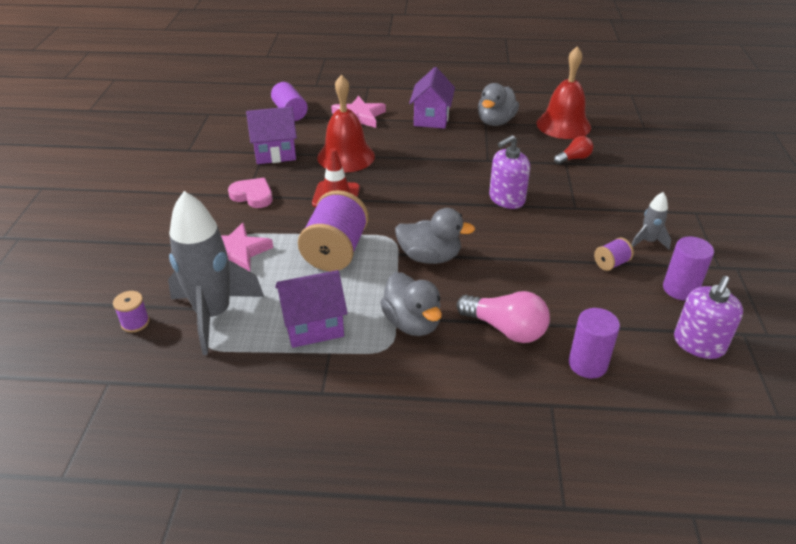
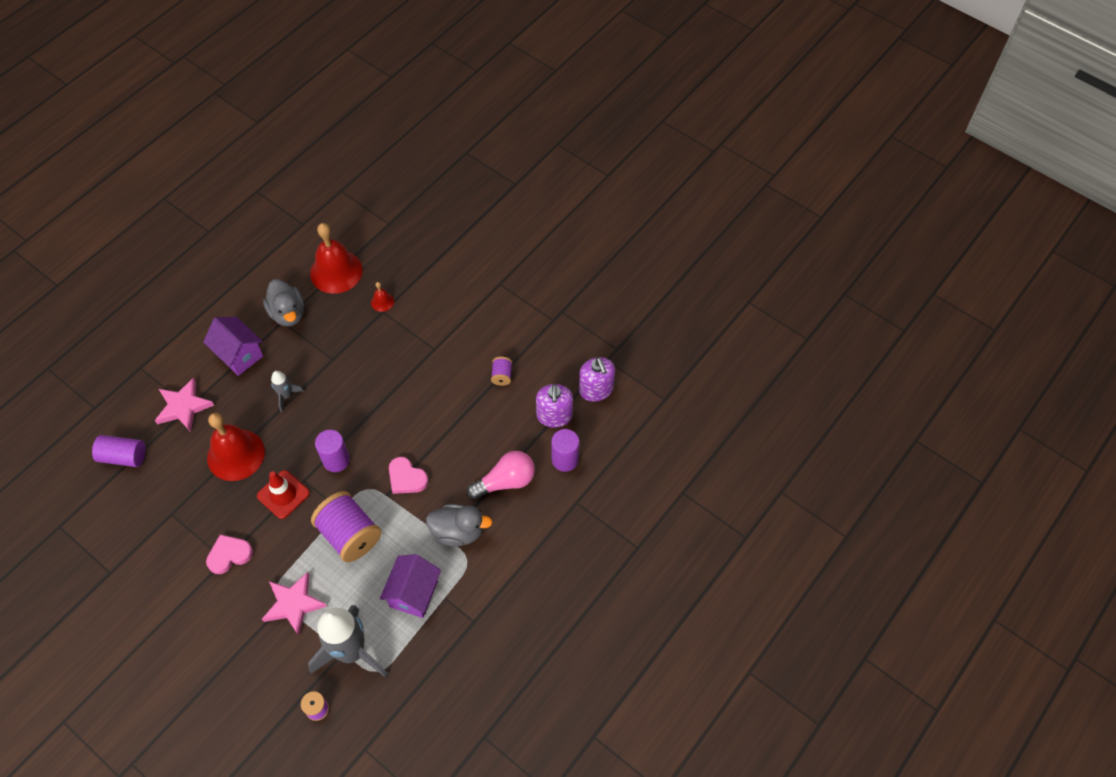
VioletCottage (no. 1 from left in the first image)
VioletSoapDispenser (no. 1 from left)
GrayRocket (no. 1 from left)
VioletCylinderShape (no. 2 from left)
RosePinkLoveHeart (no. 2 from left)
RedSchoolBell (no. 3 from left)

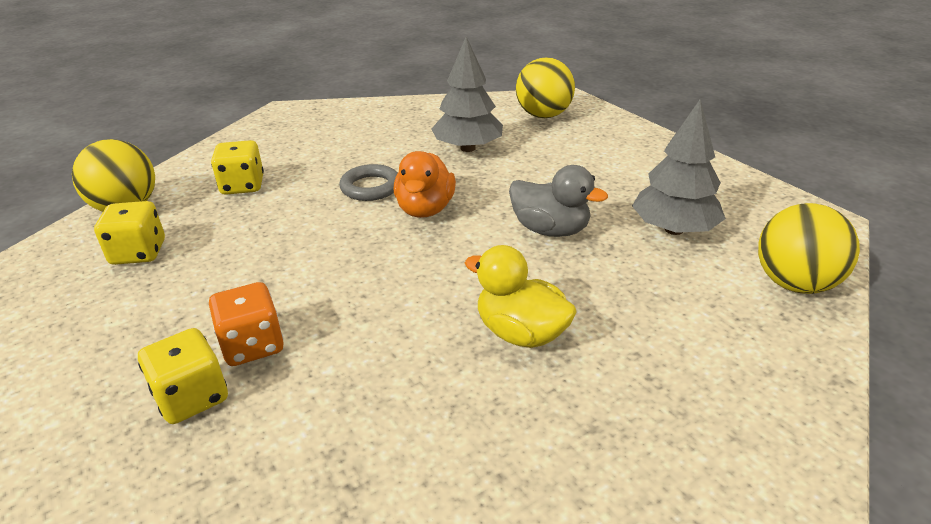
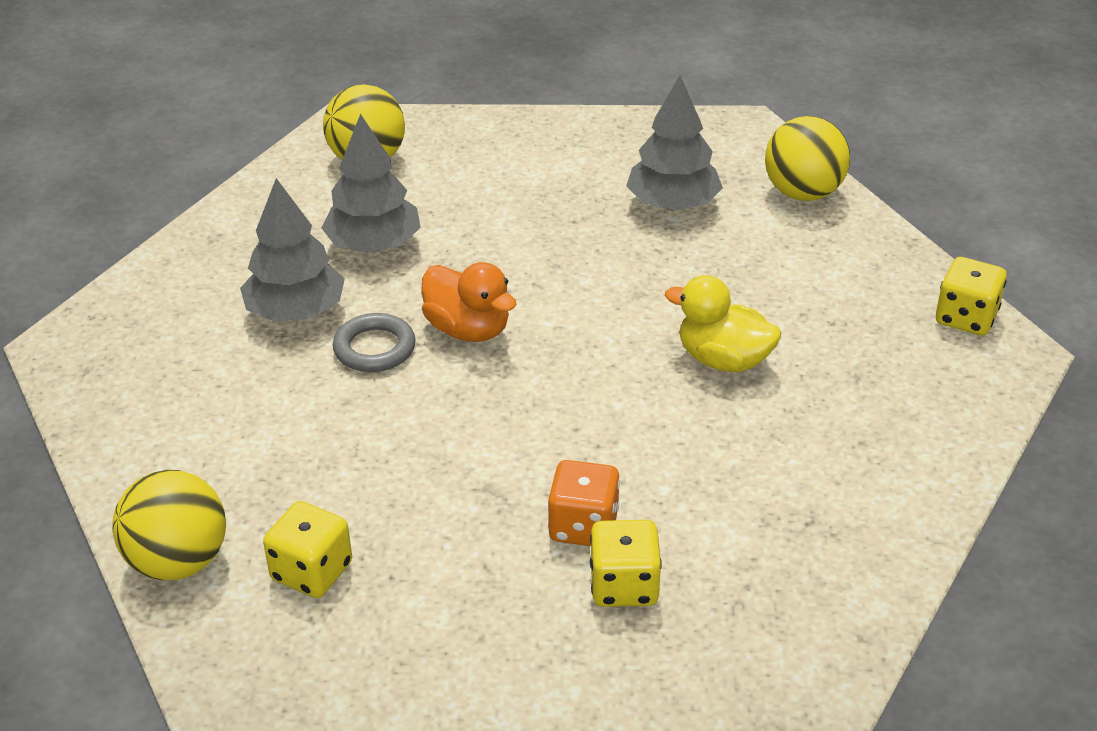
GrayRubberDuck
GrayFirTree (no. 1 from left)
YellowDie (no. 3 from left)
YellowRubberDuck

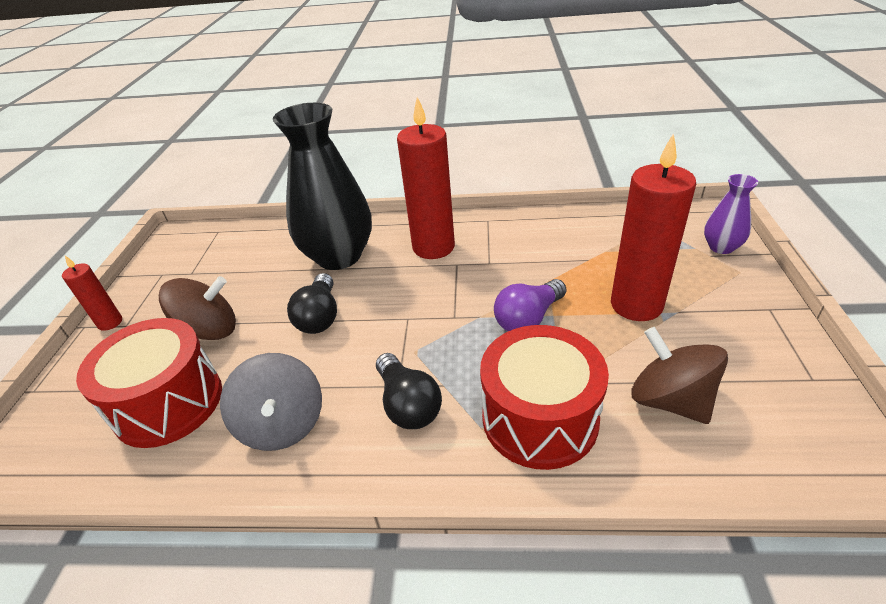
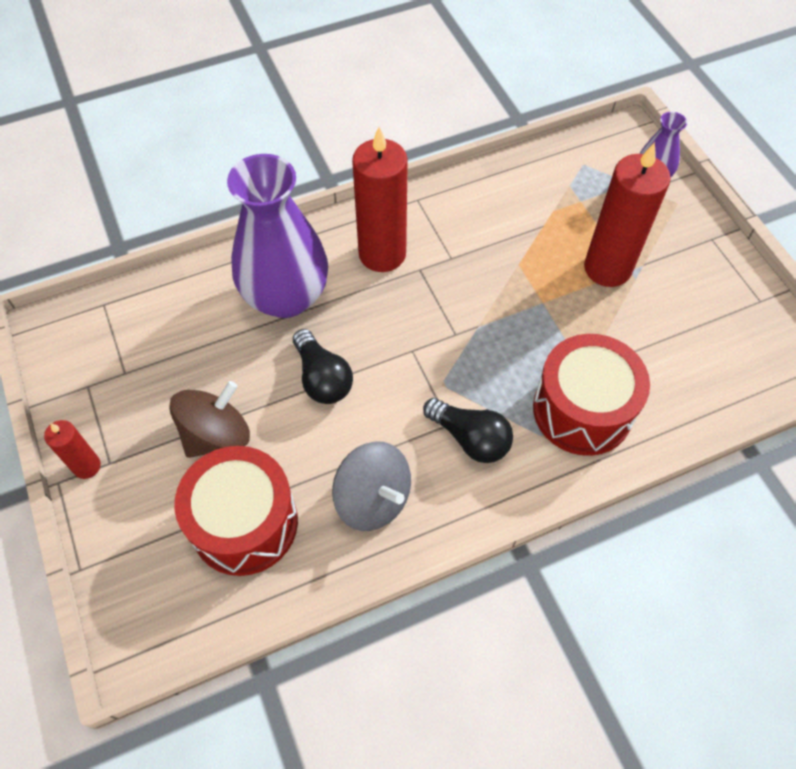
VioletLightBulb
DarkBrownToyTop (no. 2 from left in the first image)
VioletVase (no. 1 from left)

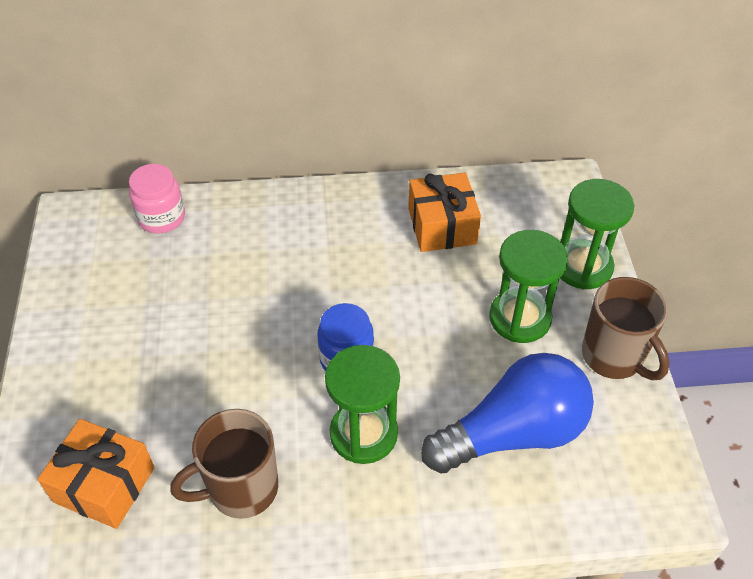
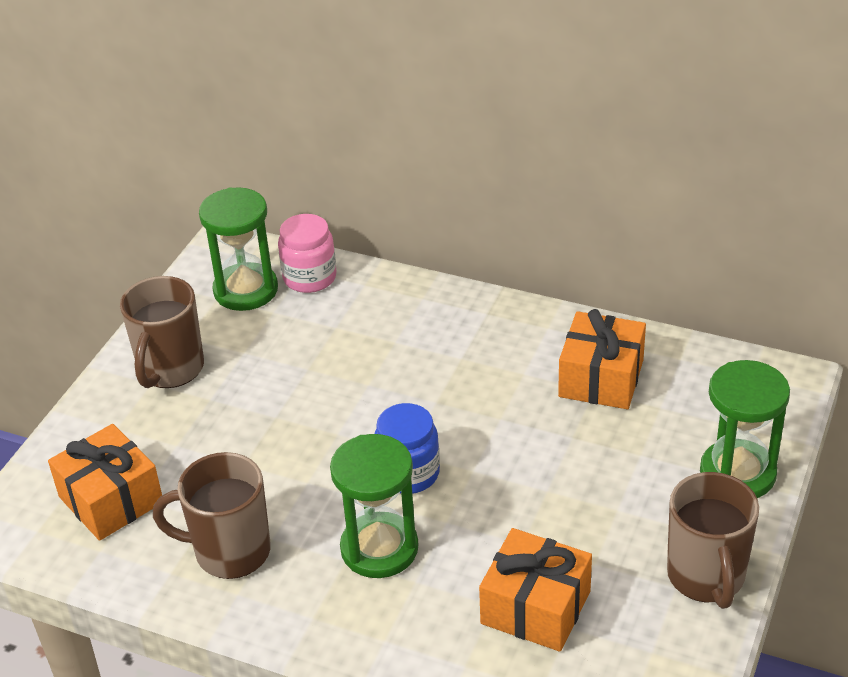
DarkBrownMug (no. 1 from left)
EmeraldHourglass (no. 1 from left)
OrangeGift (no. 2 from left)

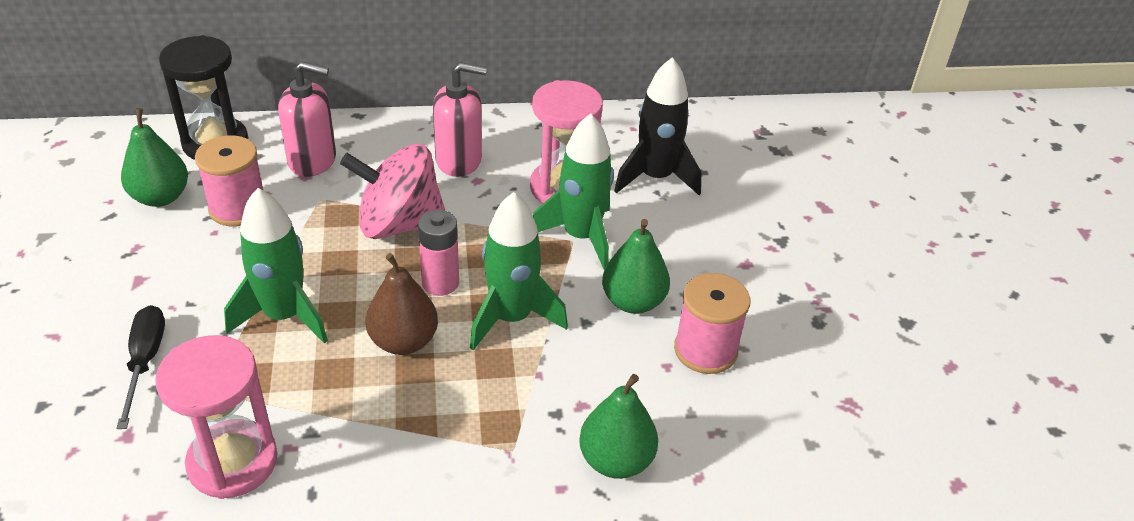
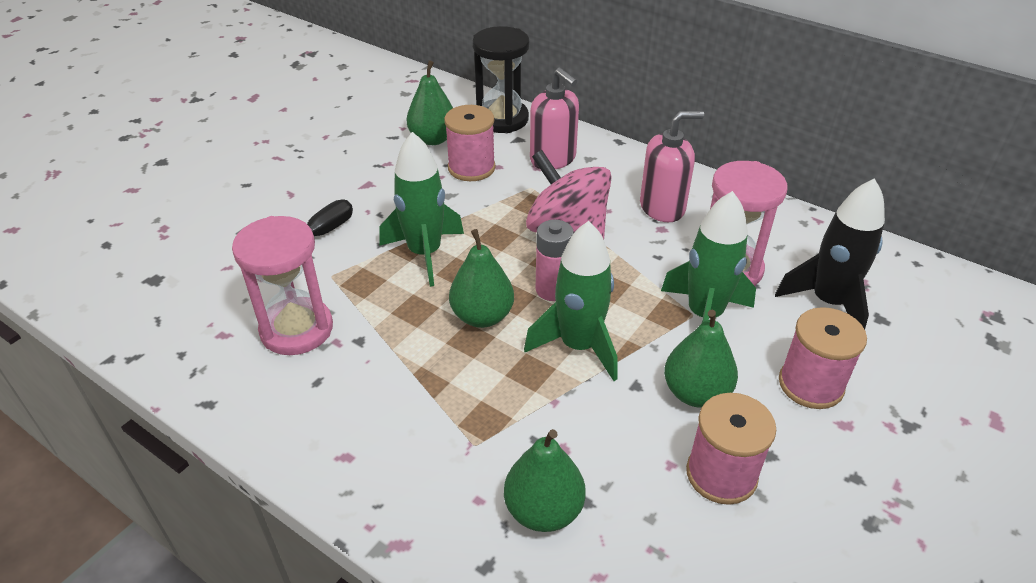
RosePinkBobbin (no. 3 from left)
EmeraldPear (no. 2 from left)
RosePinkSoapDispenser (no. 2 from left)

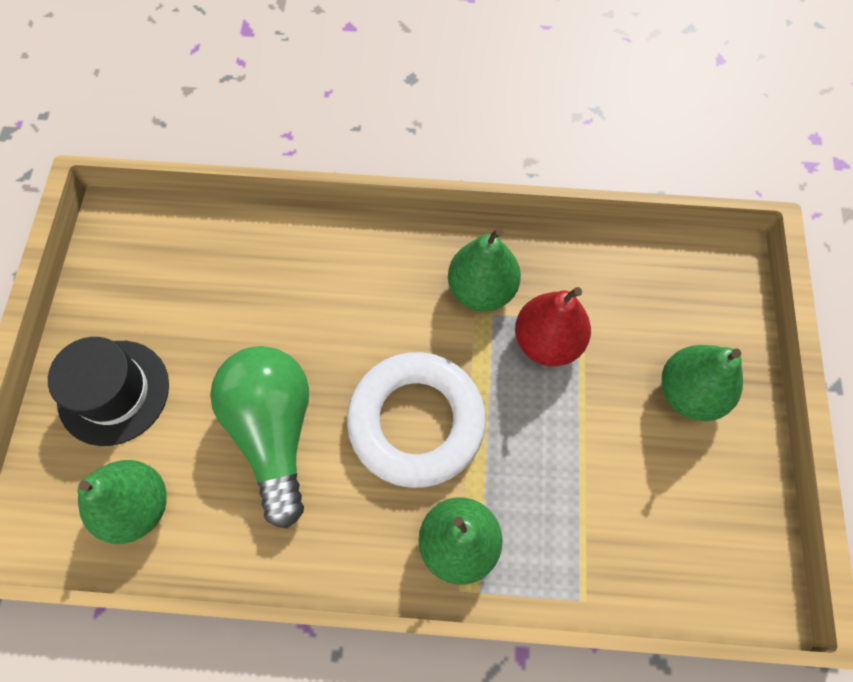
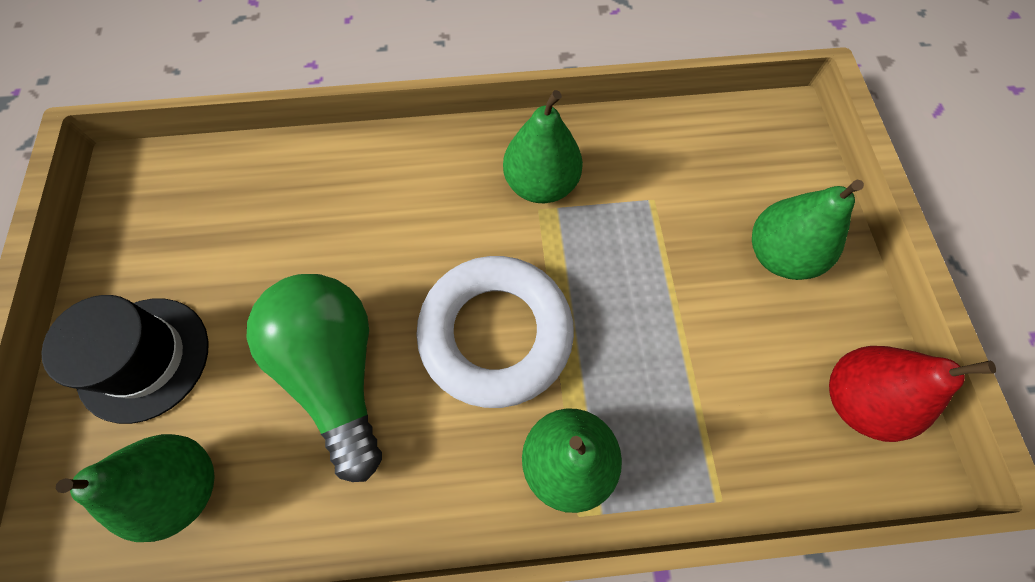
RedPear

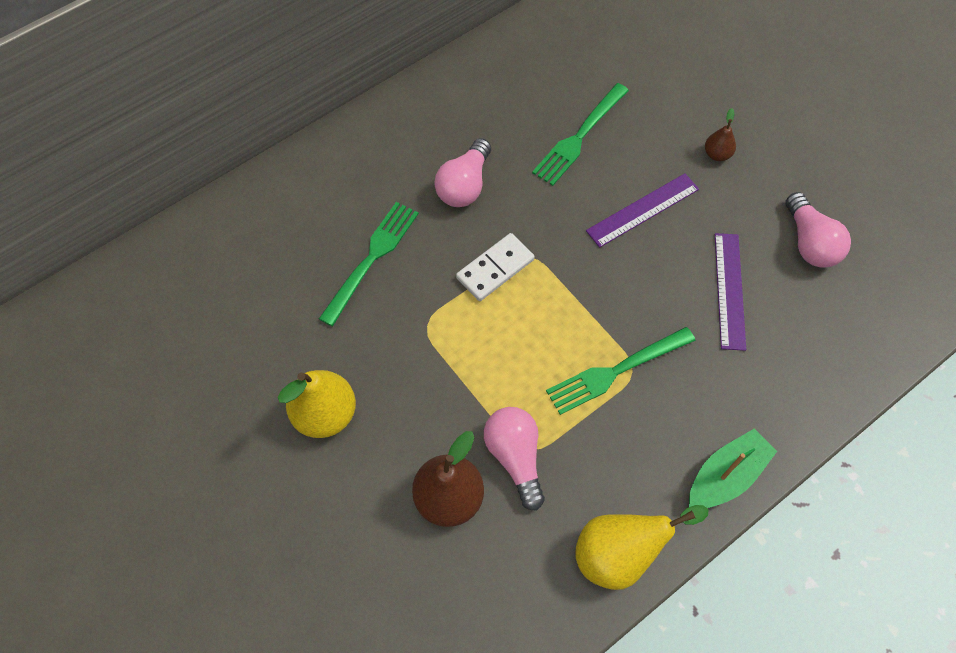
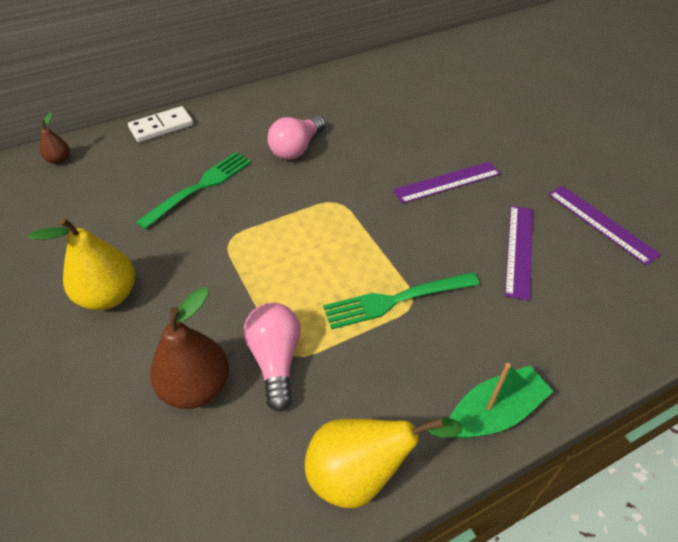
EmeraldDinnerFork (no. 2 from left in the first image)
SnowWhiteDominoPiece
DarkBrownPear (no. 1 from left)
VioletRuler (no. 3 from left)

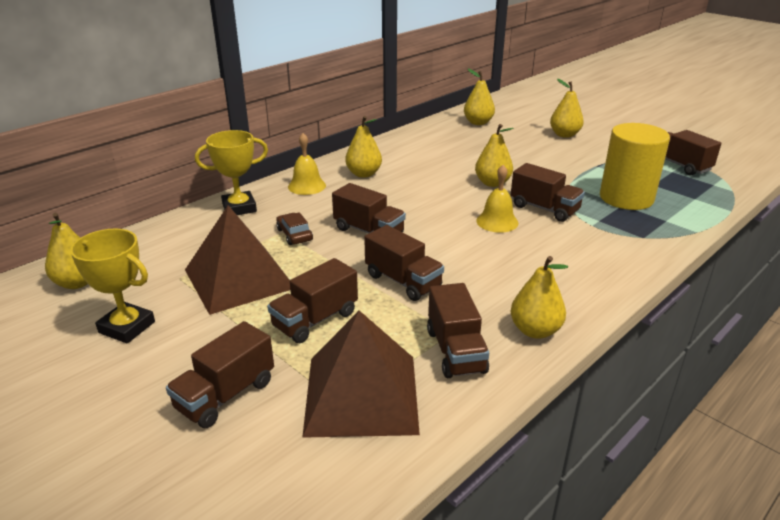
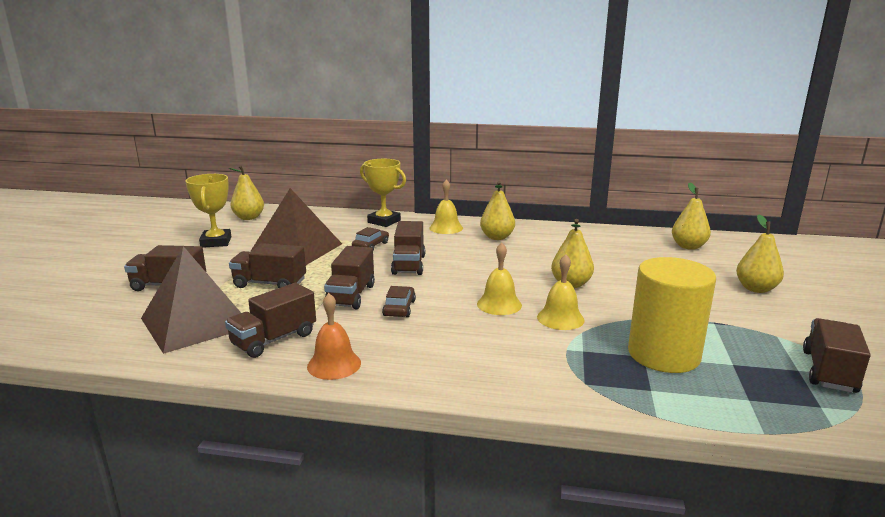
DarkBrownToyCar (no. 2 from left)
YellowSchoolBell (no. 3 from left)
OrangeSchoolBell

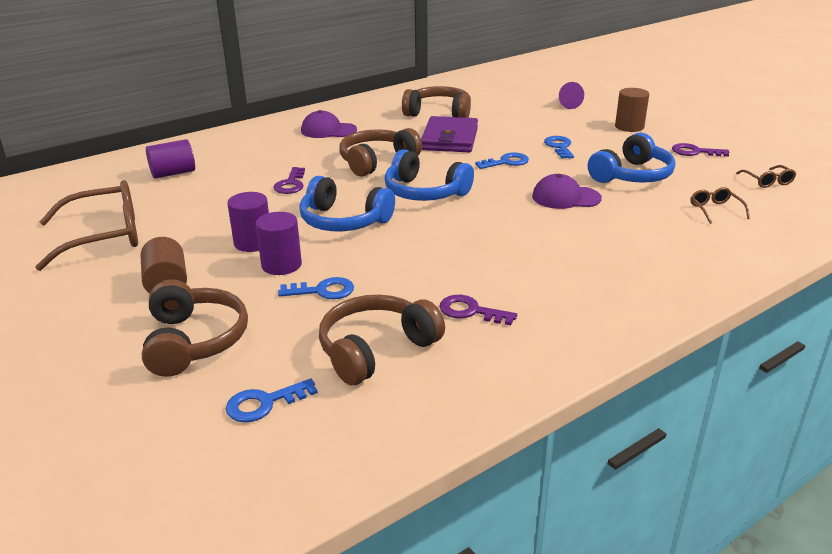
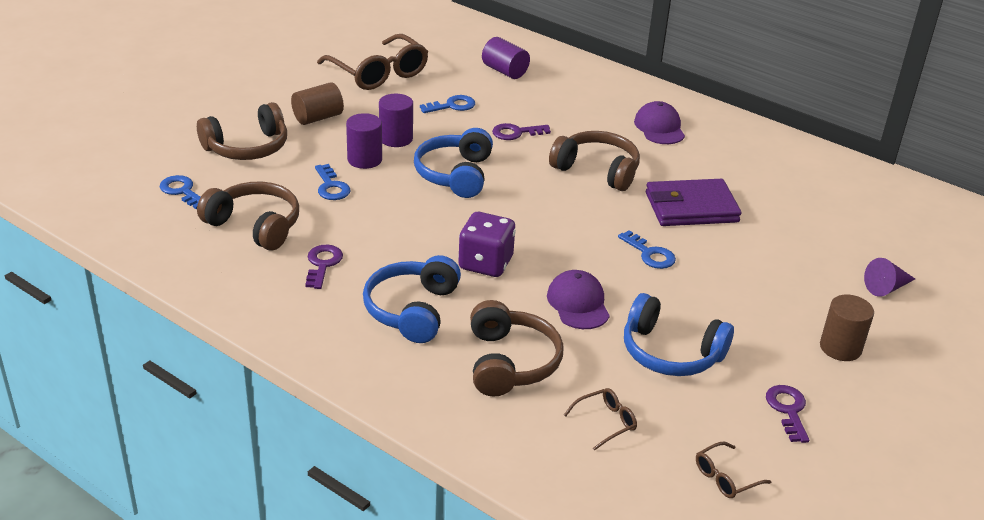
VioletDie
CobaltHeadphones (no. 1 from left)
DarkBrownHeadphones (no. 3 from left)
CobaltDoorKey (no. 3 from left)

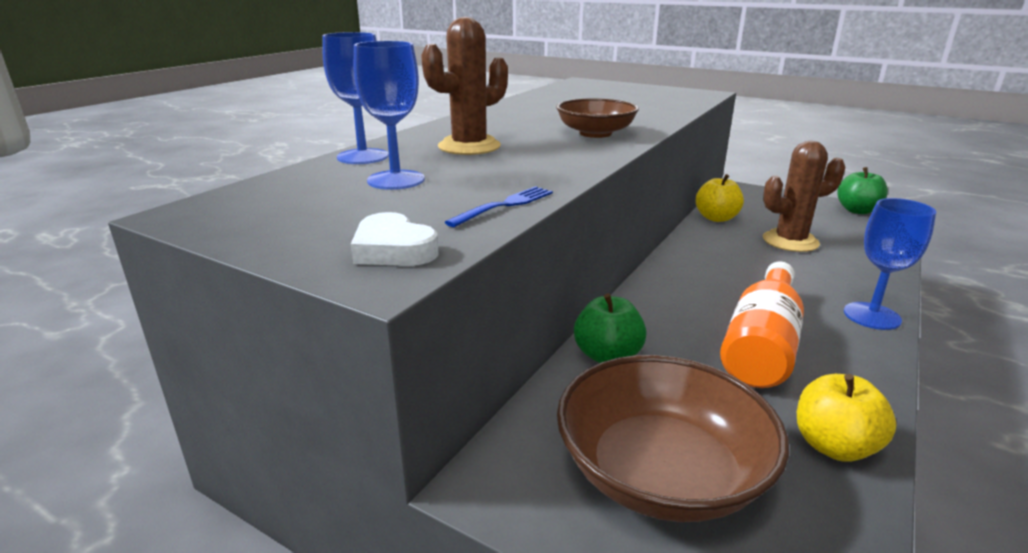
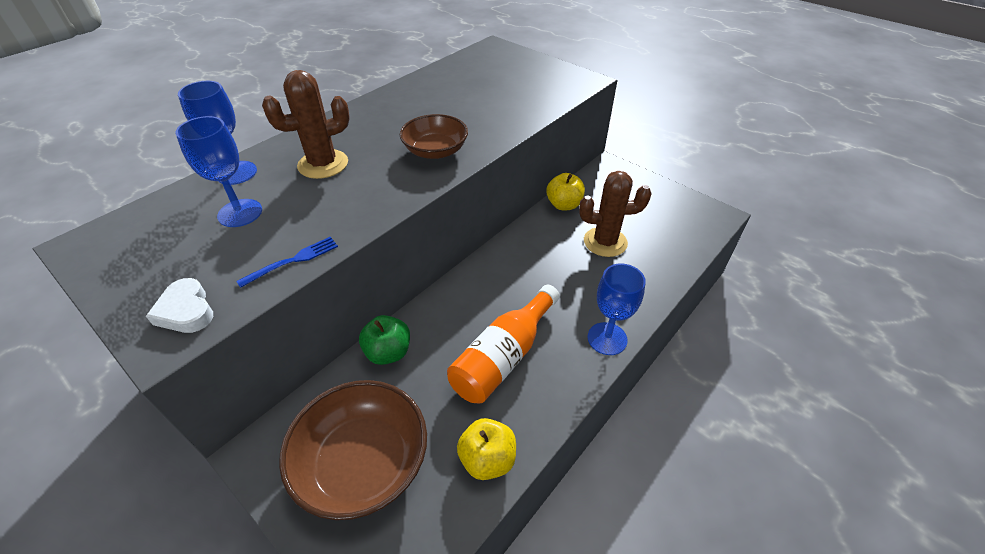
EmeraldToyApple (no. 2 from left in the first image)

